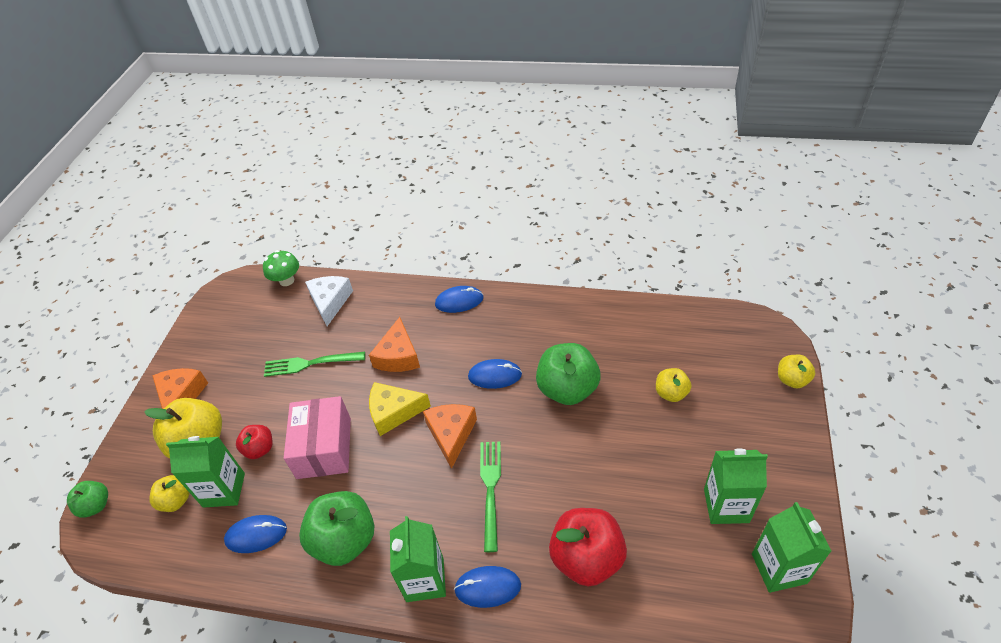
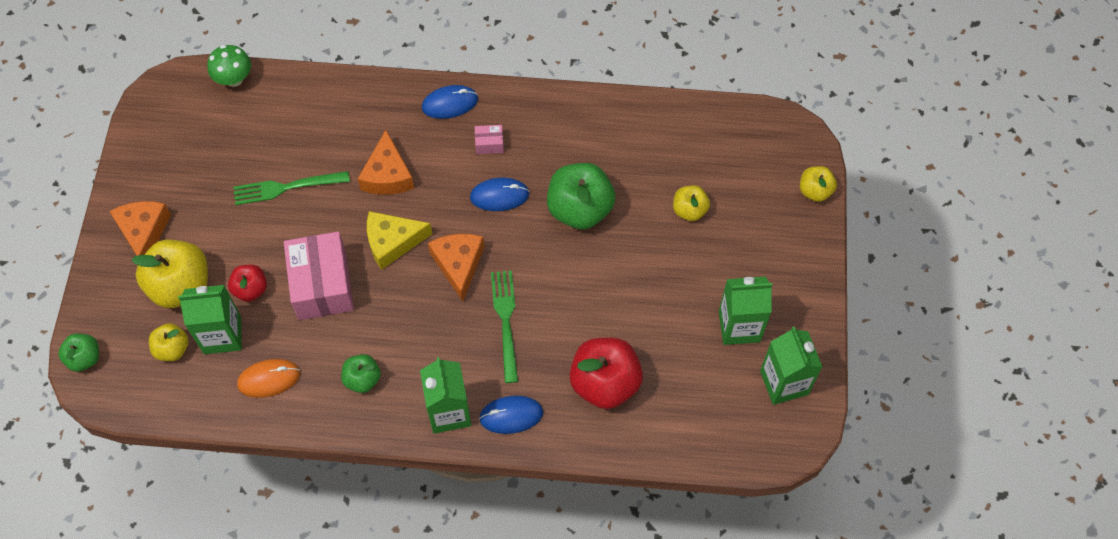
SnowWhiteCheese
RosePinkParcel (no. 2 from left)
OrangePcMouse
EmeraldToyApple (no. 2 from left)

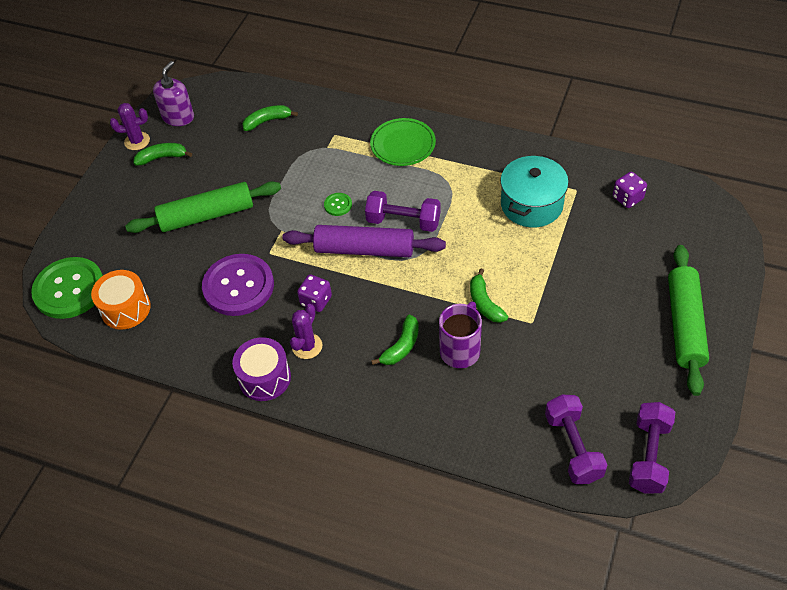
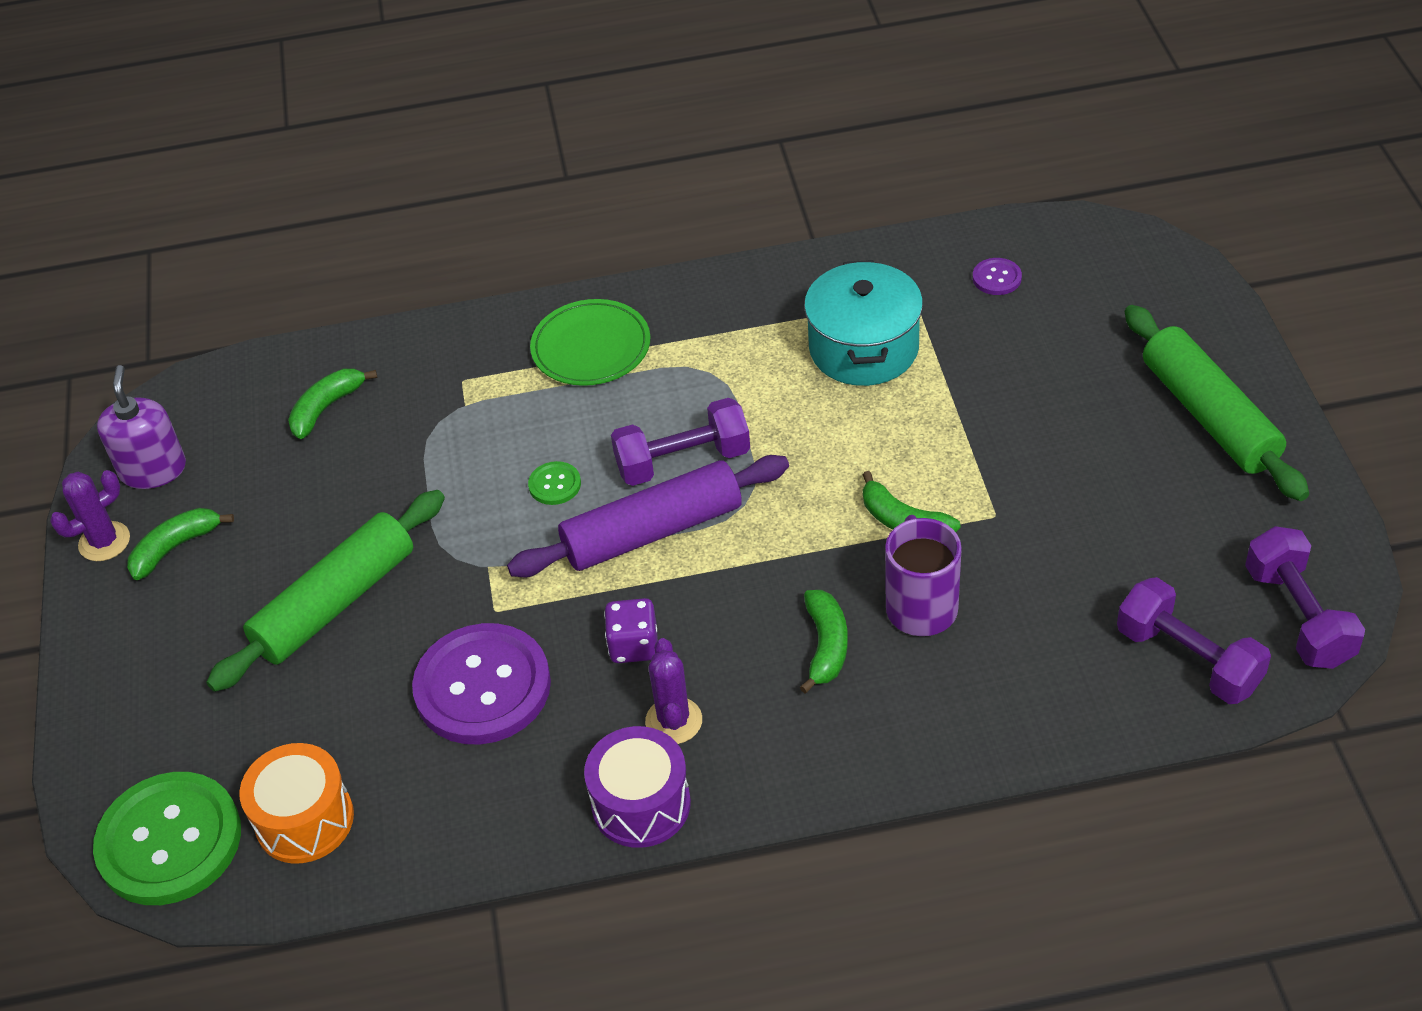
VioletButton (no. 2 from left)

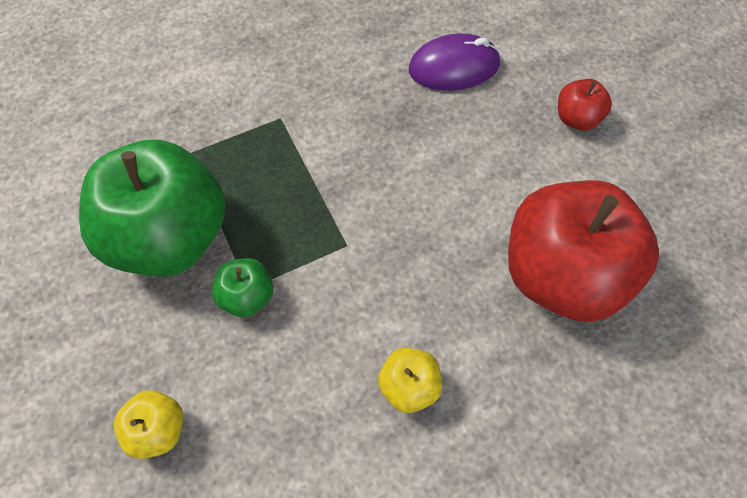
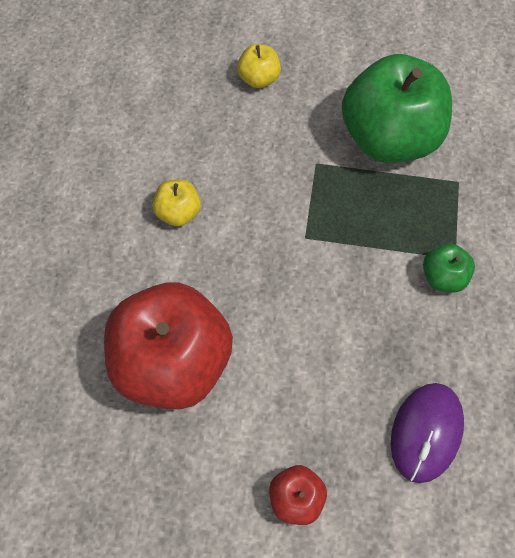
EmeraldToyApple (no. 2 from left)

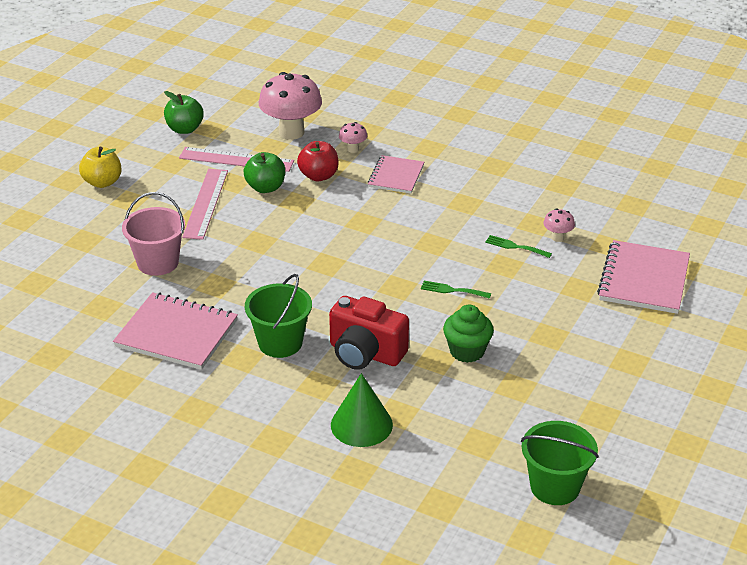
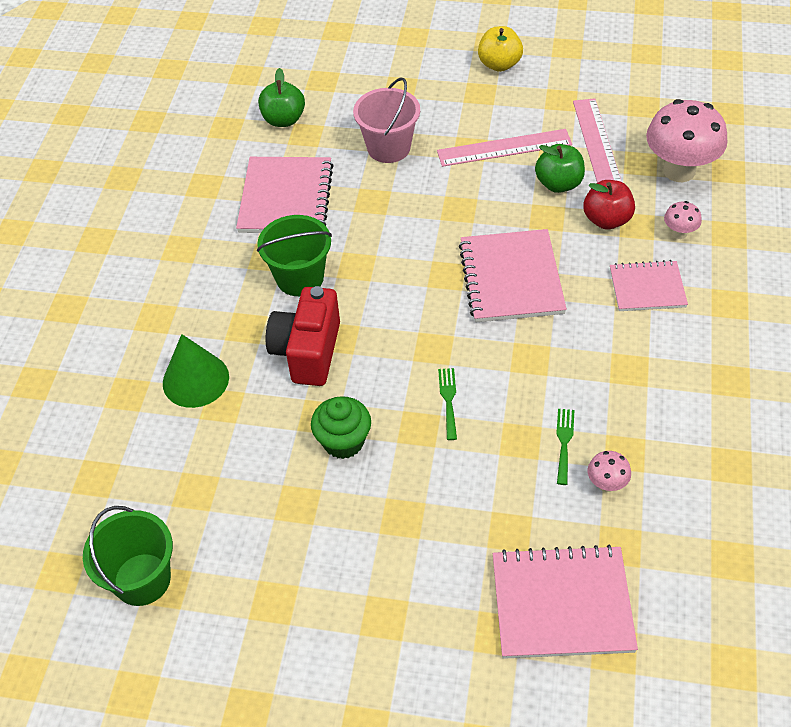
RosePinkNotebook (no. 2 from left)
EmeraldToyApple (no. 1 from left)

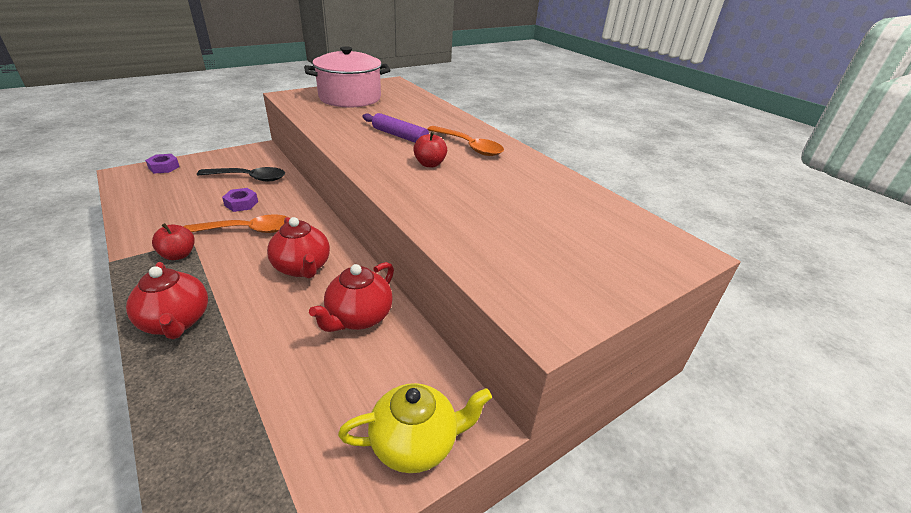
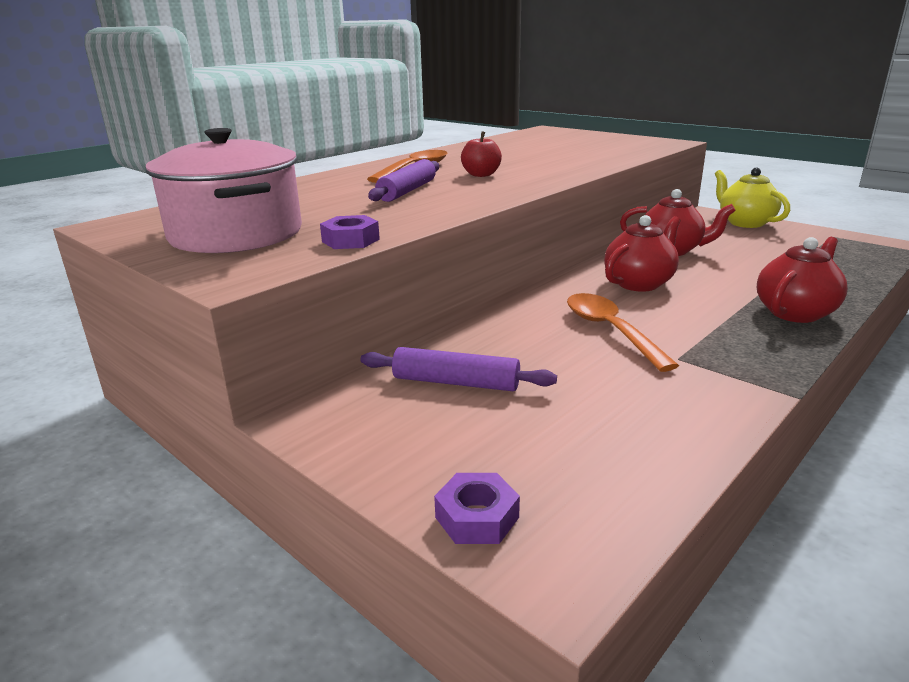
RedToyApple (no. 1 from left in the first image)
VioletHexNut (no. 1 from left)
VioletDoughRoller (no. 2 from left)

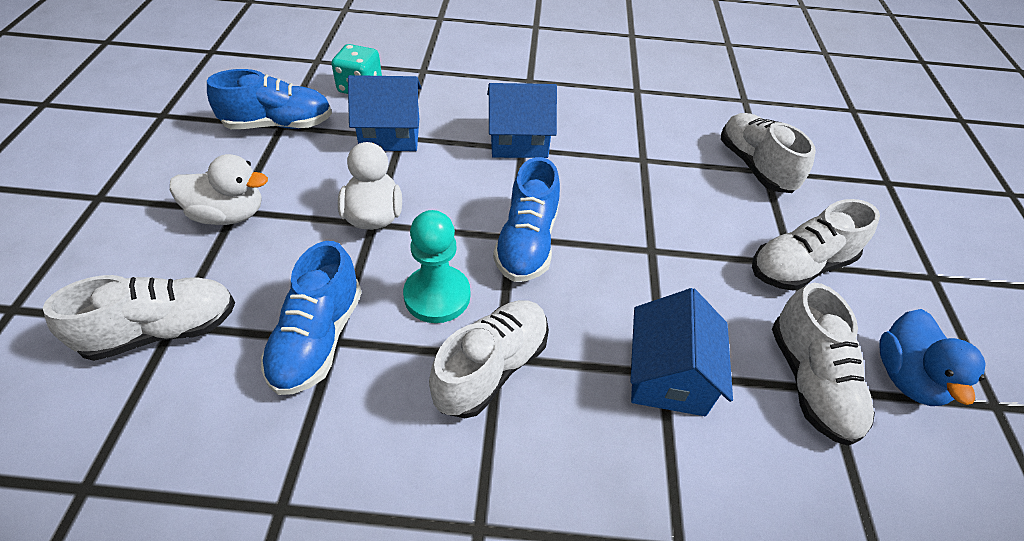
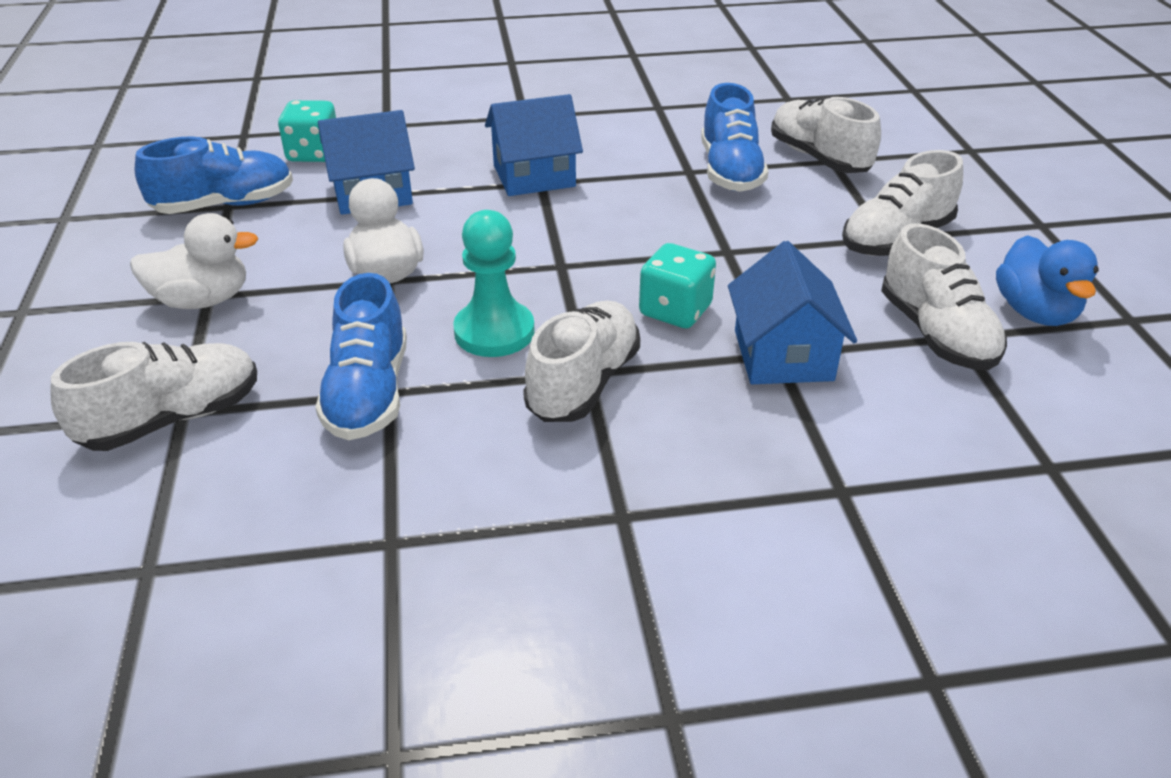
TurquoiseDie (no. 2 from left)
CobaltShoe (no. 3 from left)

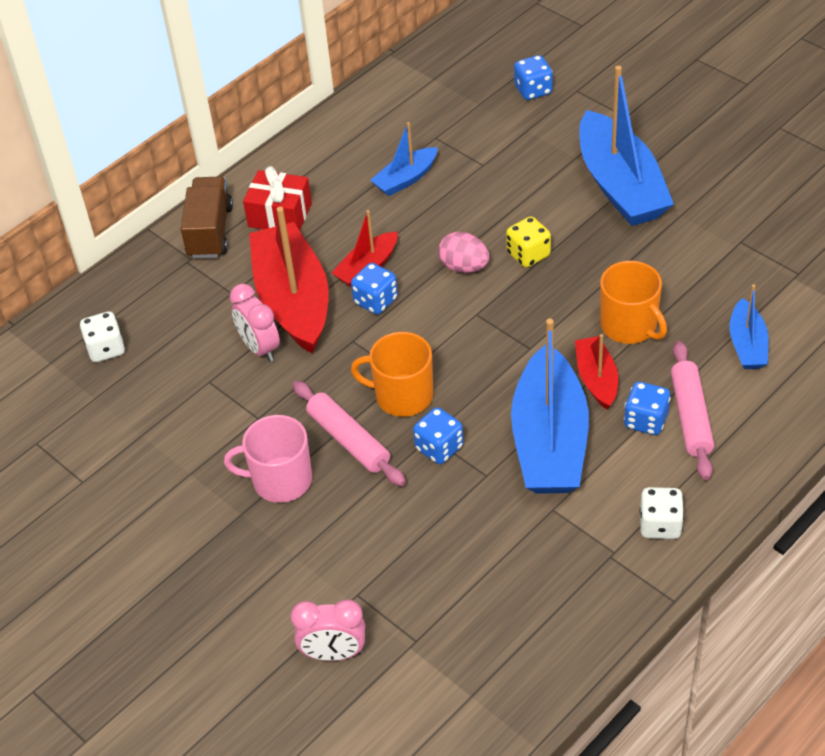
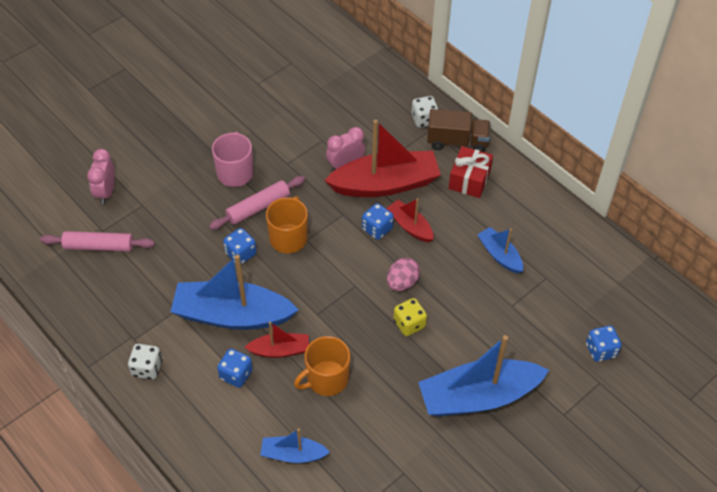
SnowWhiteDie (no. 2 from left)
RosePinkDoughRoller (no. 1 from left)

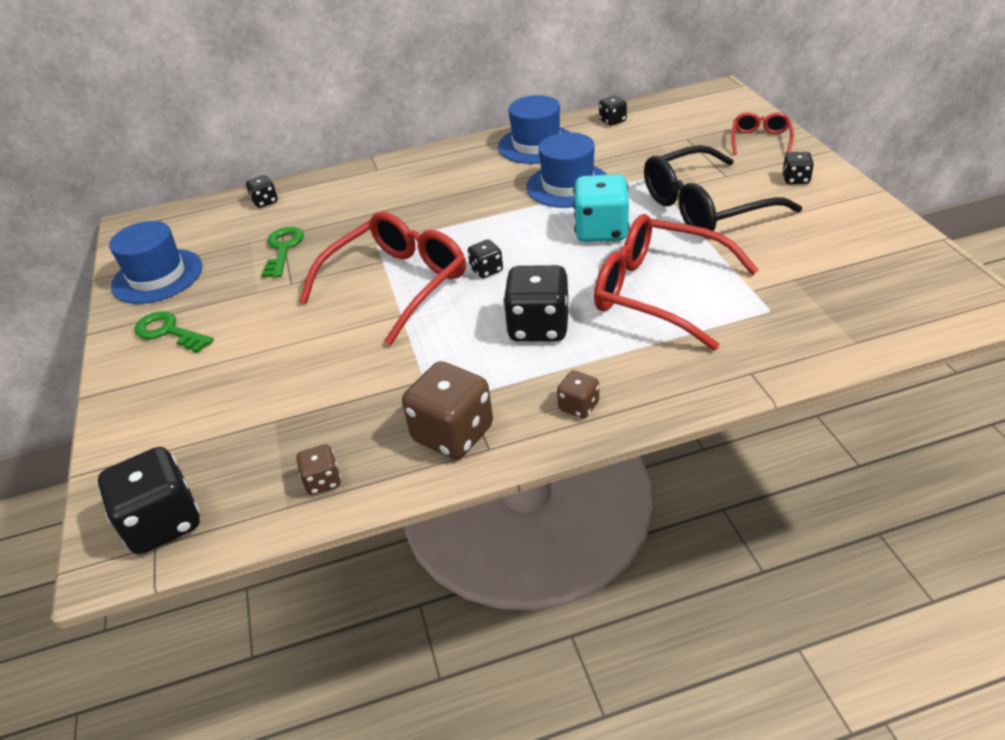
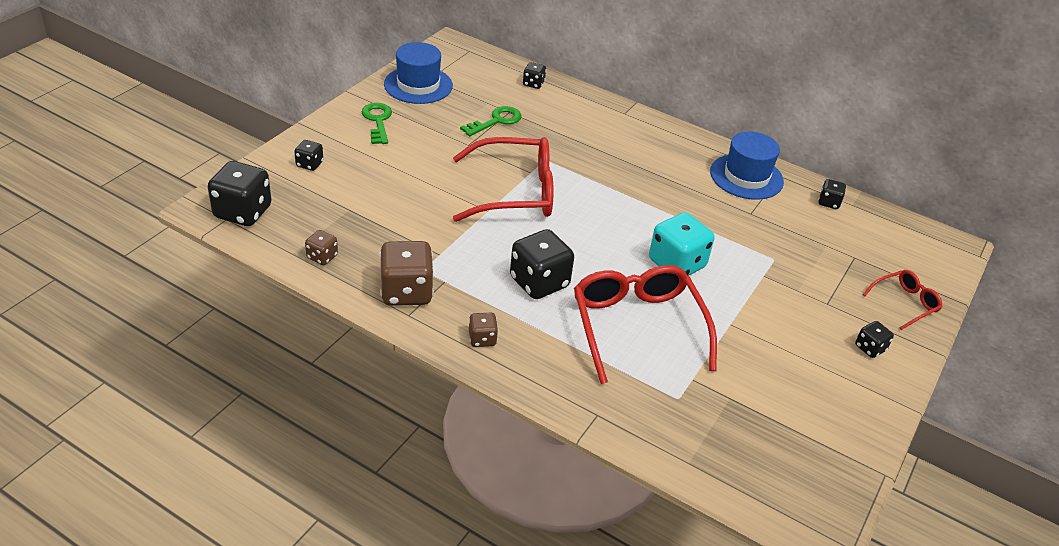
CobaltHat (no. 3 from left in the first image)
JetBlackEyeglasses
JetBlackDie (no. 2 from left)

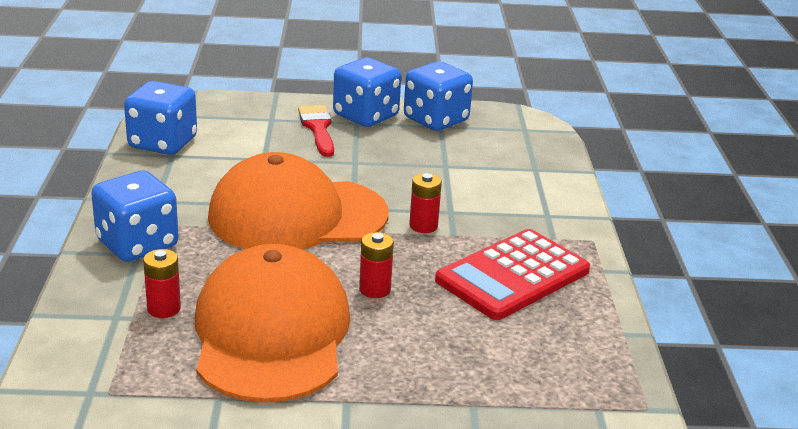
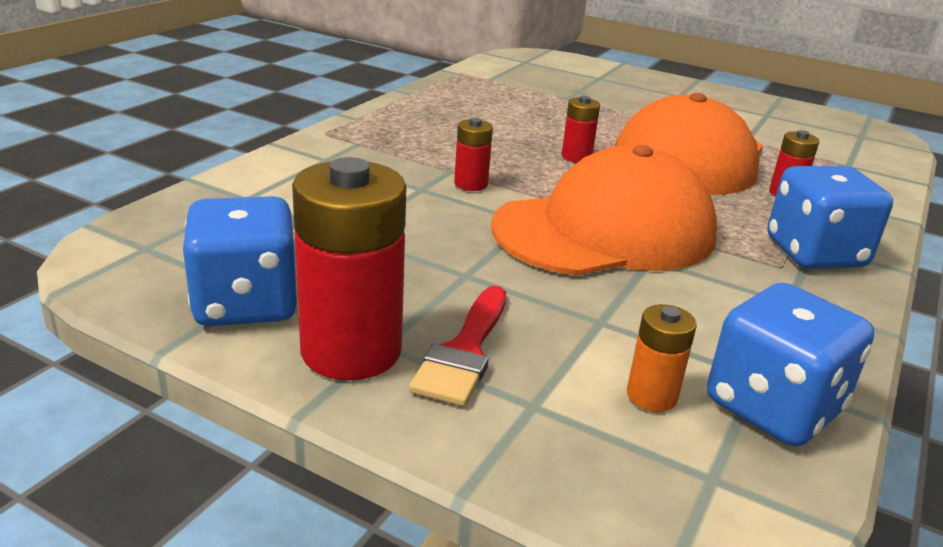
RedCalculator
OrangeBattery
RedBattery (no. 1 from left)
OrangePeakedCap (no. 1 from left)

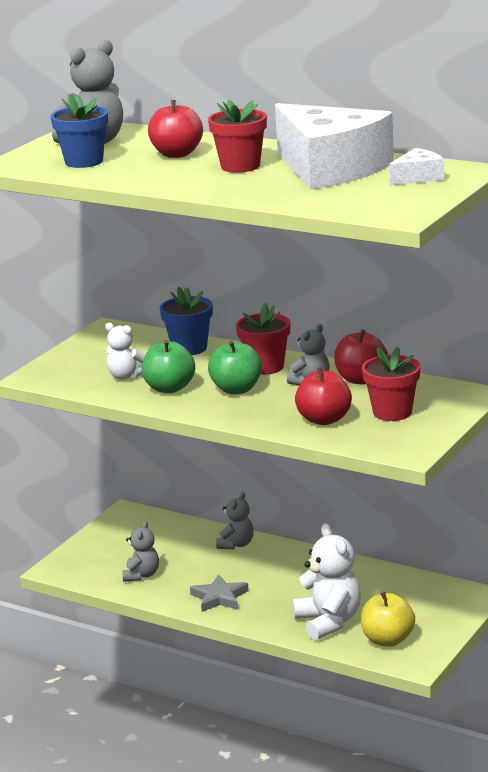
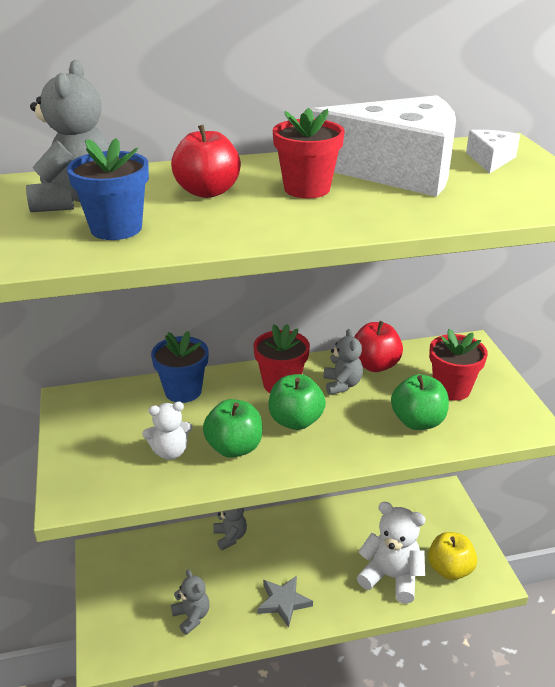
EmeraldToyApple (no. 3 from left)

